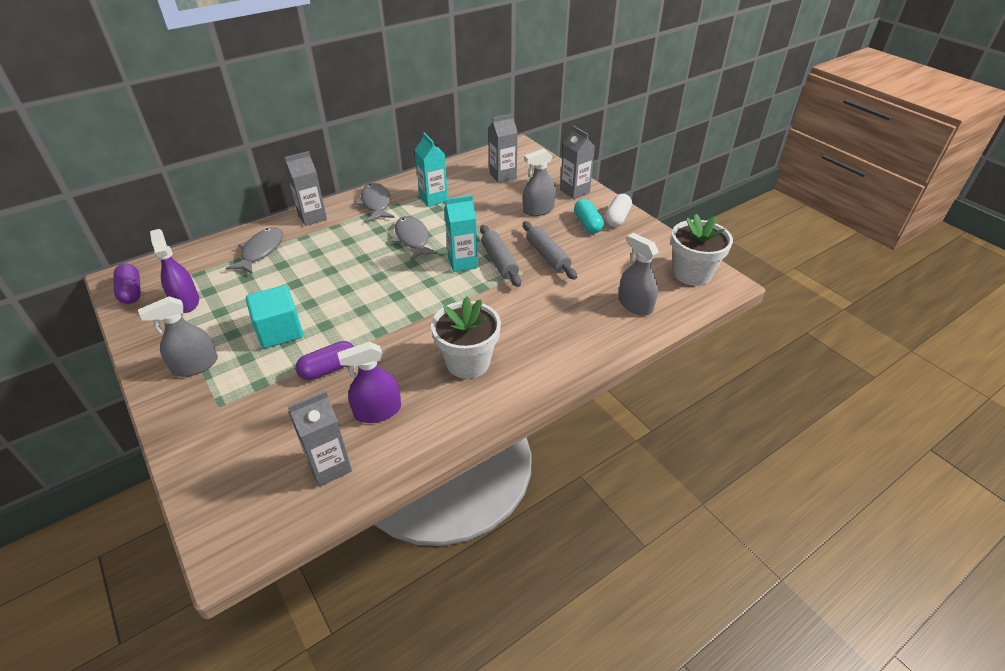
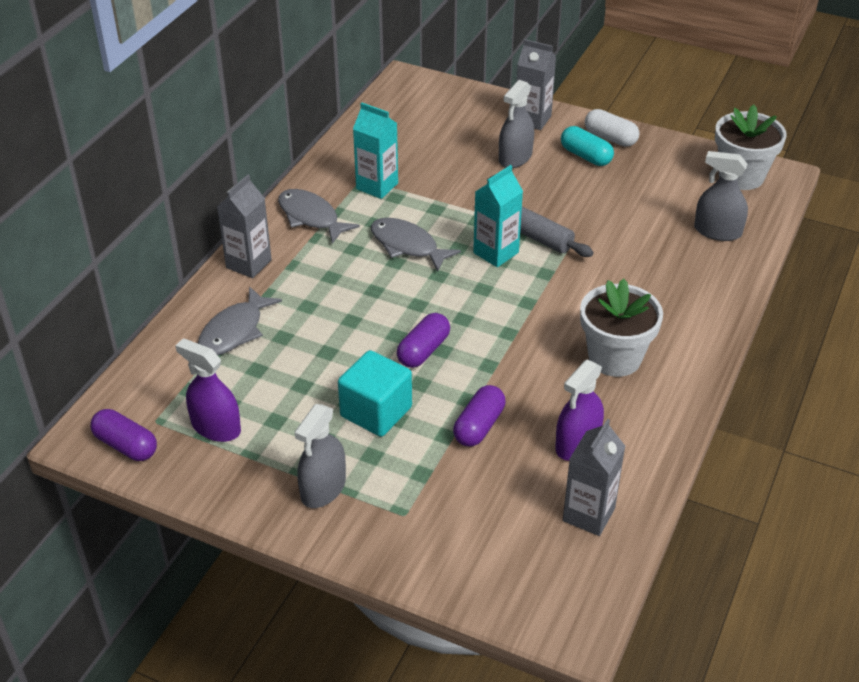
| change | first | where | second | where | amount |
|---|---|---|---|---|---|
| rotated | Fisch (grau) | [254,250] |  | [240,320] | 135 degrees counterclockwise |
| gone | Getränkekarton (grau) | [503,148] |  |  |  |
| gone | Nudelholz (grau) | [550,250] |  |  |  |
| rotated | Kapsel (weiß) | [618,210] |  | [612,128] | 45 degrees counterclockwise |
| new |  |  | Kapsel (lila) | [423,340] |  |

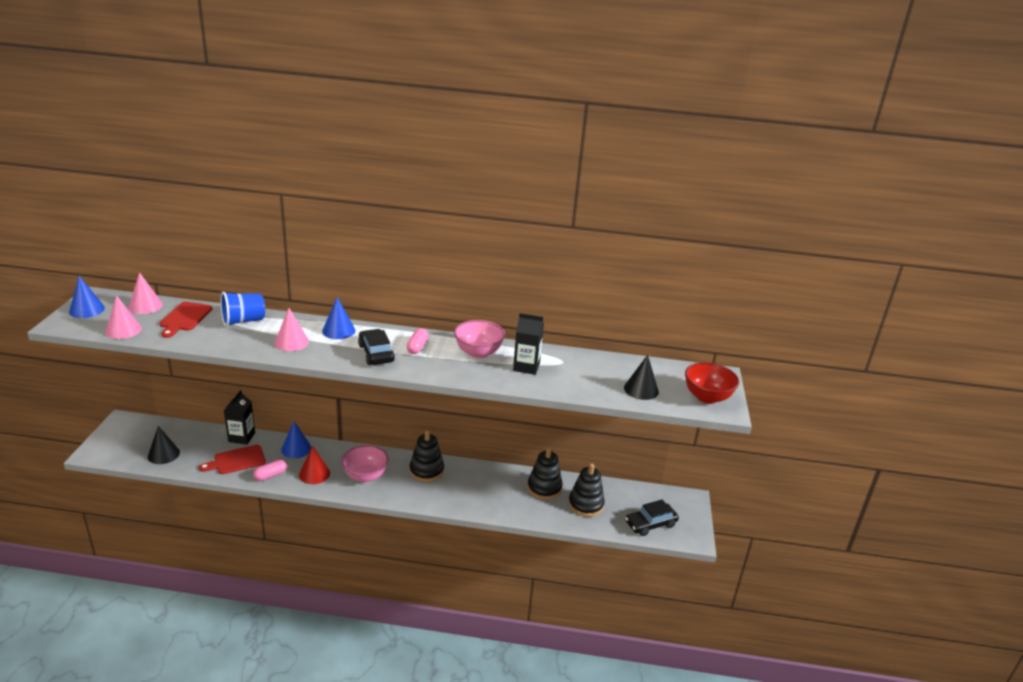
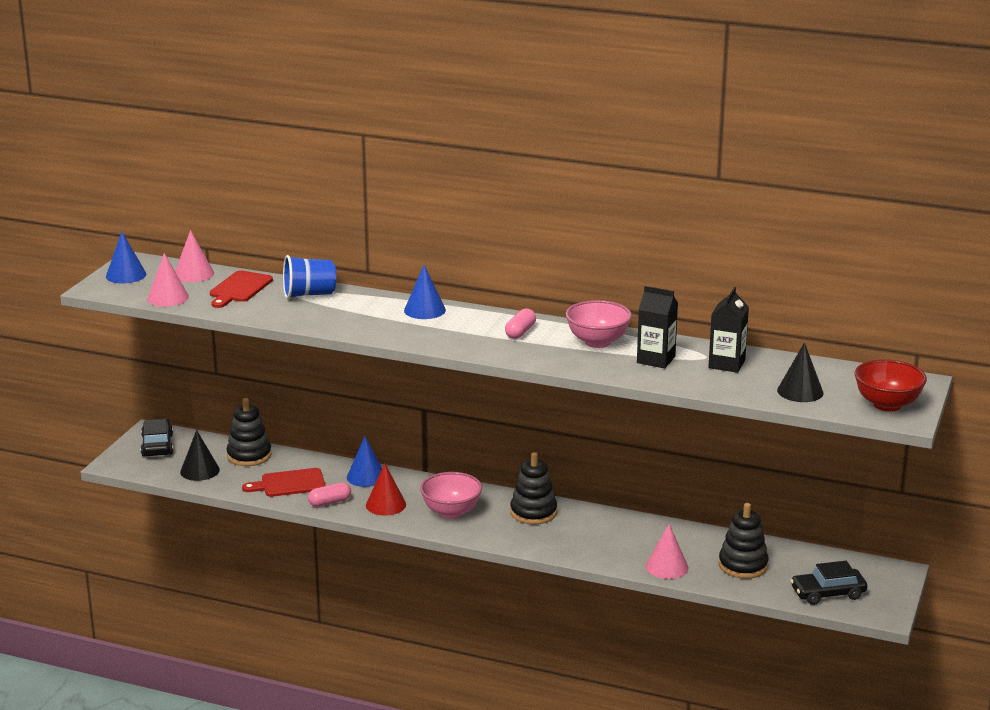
| change | first | where | second | where | amount |
|---|---|---|---|---|---|
| shifted | Getränkekarton (schwarz) | [239,417] |  | [728,330] |  |
| shifted | Kegel (rosa) | [291,329] |  | [667,551] |  |
| shifted | Auto (schwarz) | [376,347] |  | [157,438] |  |
| shifted | Stapelspielzeug (schwarz) | [545,473] |  | [249,432] |  |

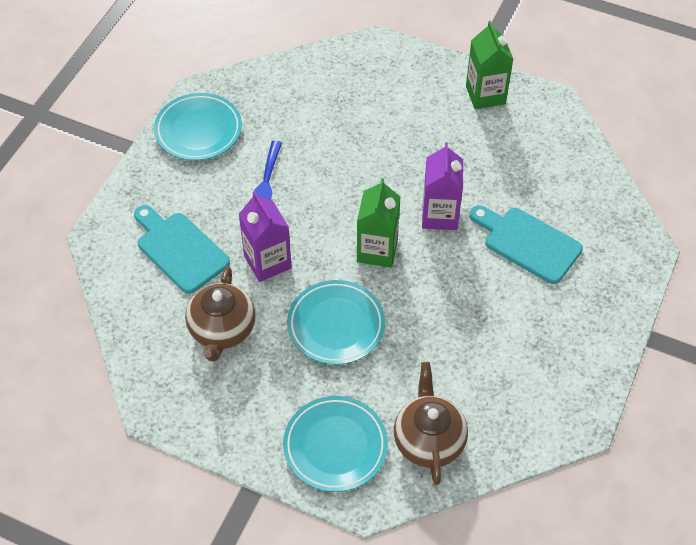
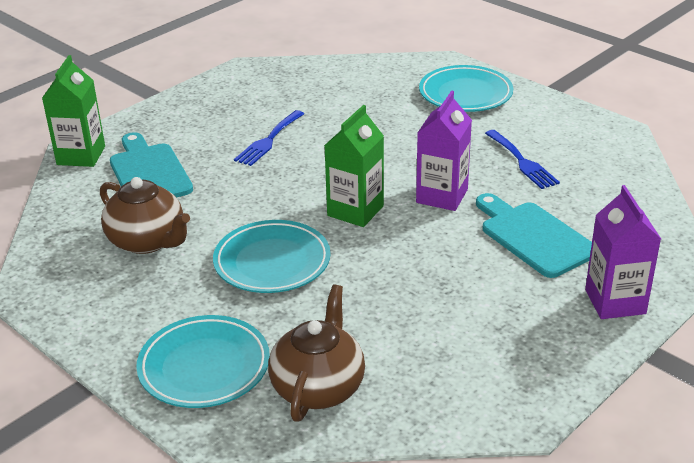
| change | first | where | second | where | amount |
|---|---|---|---|---|---|
| shifted | Teller (türkis) | [198,127] |  | [466,88] |  |
| rotated | Teekanne (braun) | [220,314] |  | [145,215] | 75 degrees counterclockwise |
| shifted | Getränkekarton (lila) | [265,236] |  | [623,252] |  |
| shifted | Getränkekarton (grün) | [489,65] |  | [73,111] |  |
| new |  |  | Gabel (blau) | [522,159] |  |

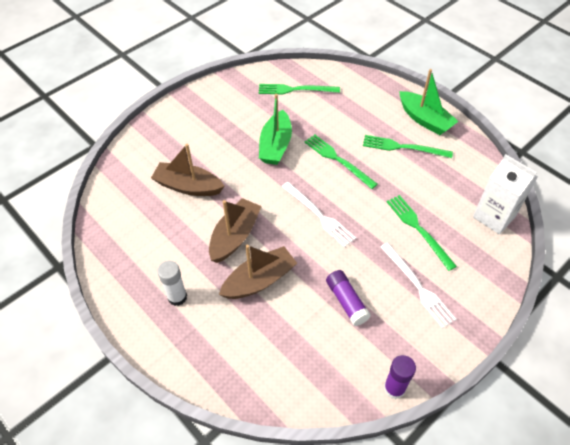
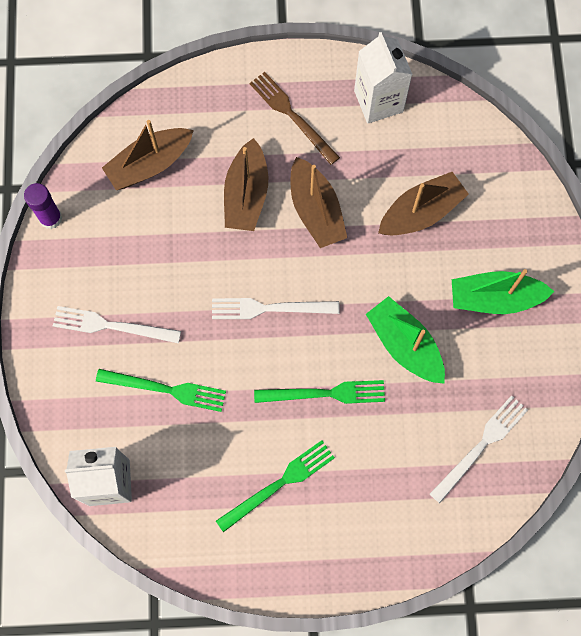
| change | first | where | second | where | amount |
|---|---|---|---|---|---|
| swapped | Klebestift (weiß) | [172,283] | Gabel (braun) | [295,118] |  |
| repainted | Gabel (grün) | [299,89] | Gabel (weiß) | [479,449] |  |
| gone | Klebestift (lila) | [348,298] |  |  |  |
| shifted | Boot (grün) | [429,102] |  | [503,291] |  |
| new |  |  | Boot (braun) | [148,155] |  |
| new |  |  | Getränkekarton (weiß) | [383,78] |  |

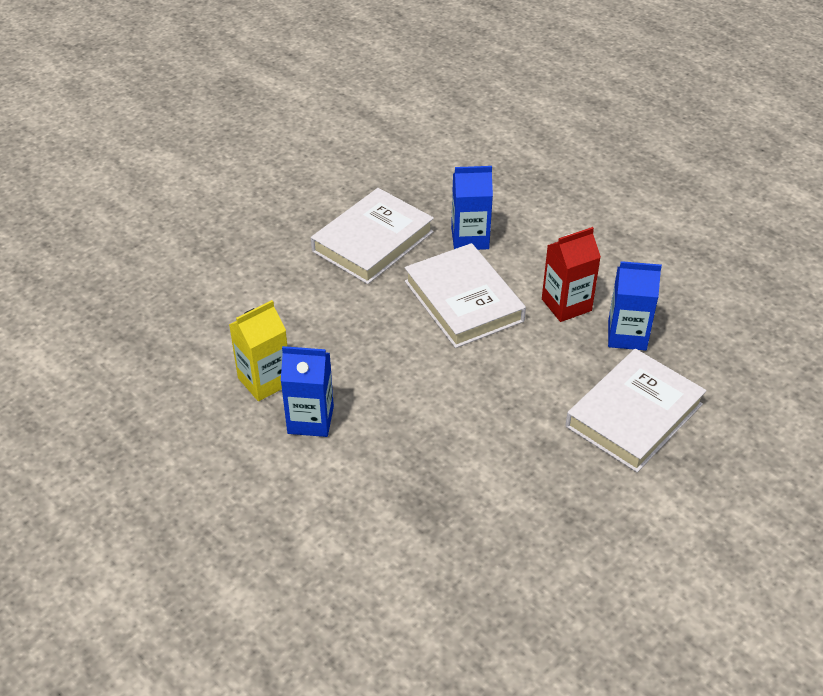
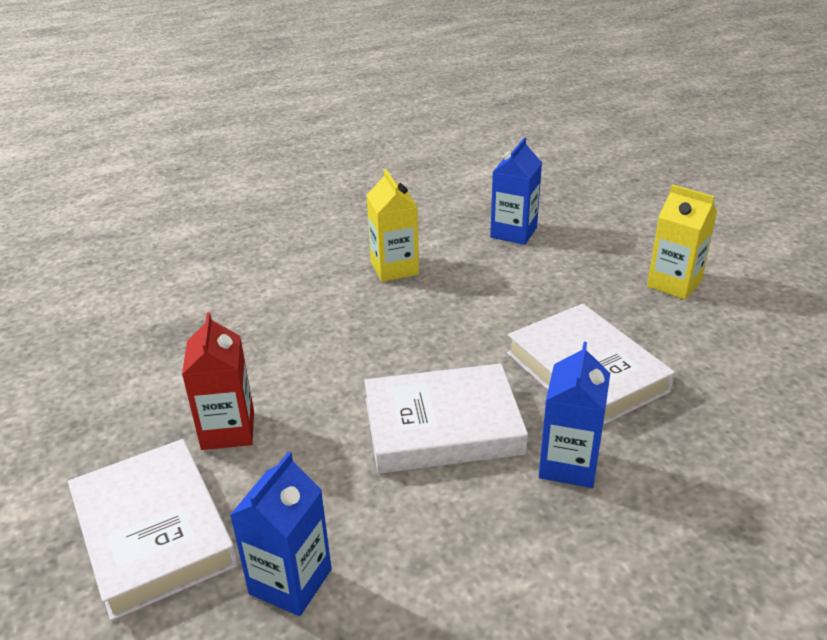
| change | first | where | second | where | amount |
|---|---|---|---|---|---|
| shifted | Getränkekarton (blau) | [307,391] |  | [516,191] |  |
| shifted | Getränkekarton (rot) | [571,274] |  | [218,381] |  |
| new |  |  | Getränkekarton (gelb) | [682,242] |  |

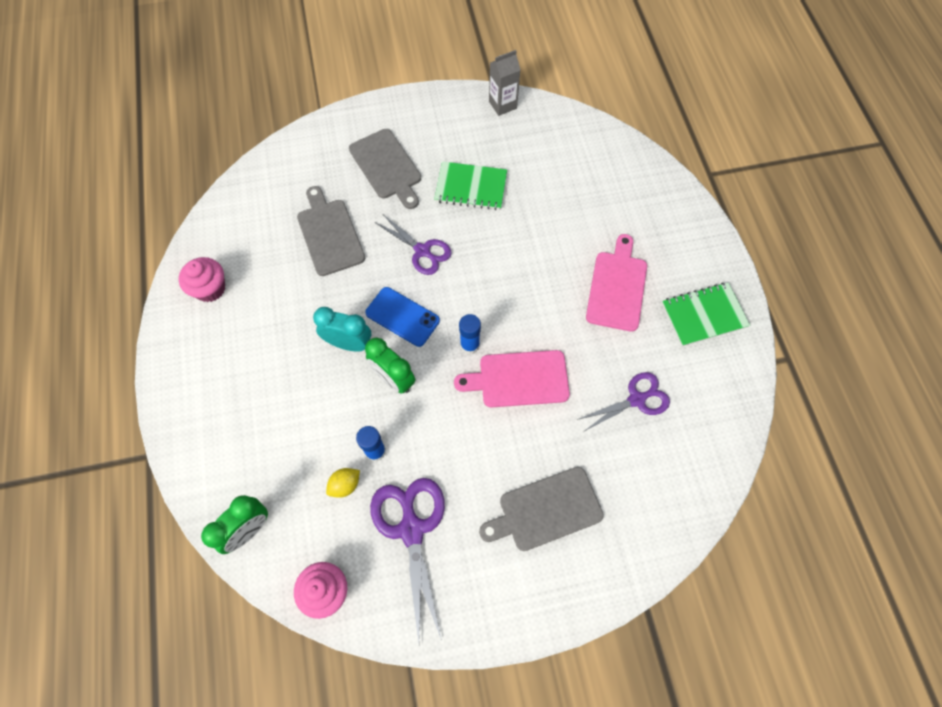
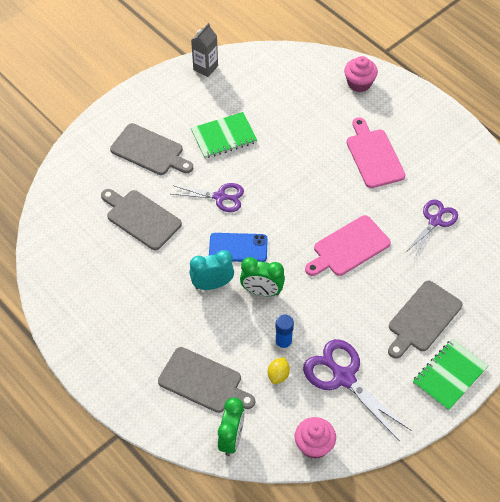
| change | first | where | second | where | amount |
|---|---|---|---|---|---|
| shifted | Muffin (rosa) | [202,279] |  | [361,74] |  |
| gone | Klebestift (blau) | [470,334] |  |  |  |
| shifted | Notizbuch (grün) | [706,314] |  | [450,375] |  |
| new |  |  | Schneidebrett (grau) | [206,380] |  |

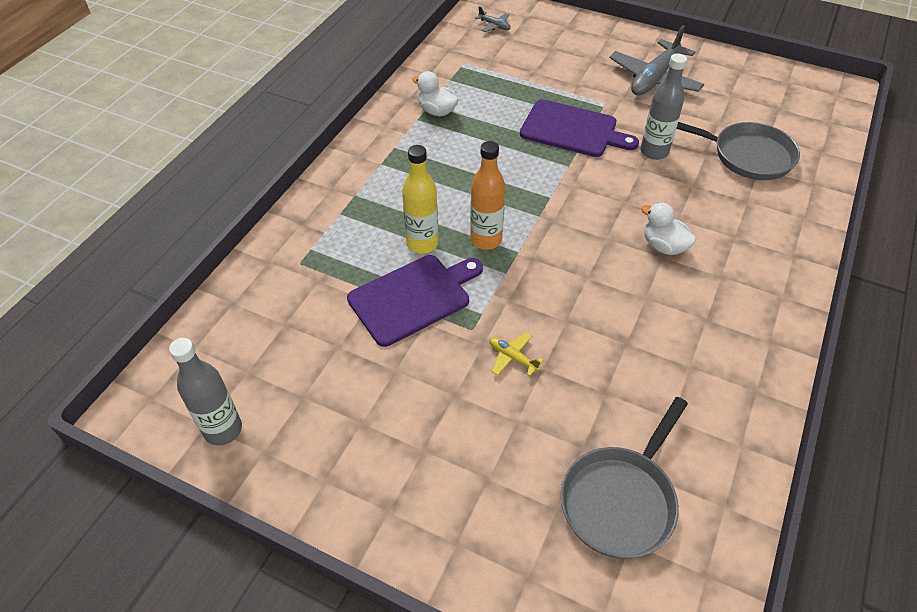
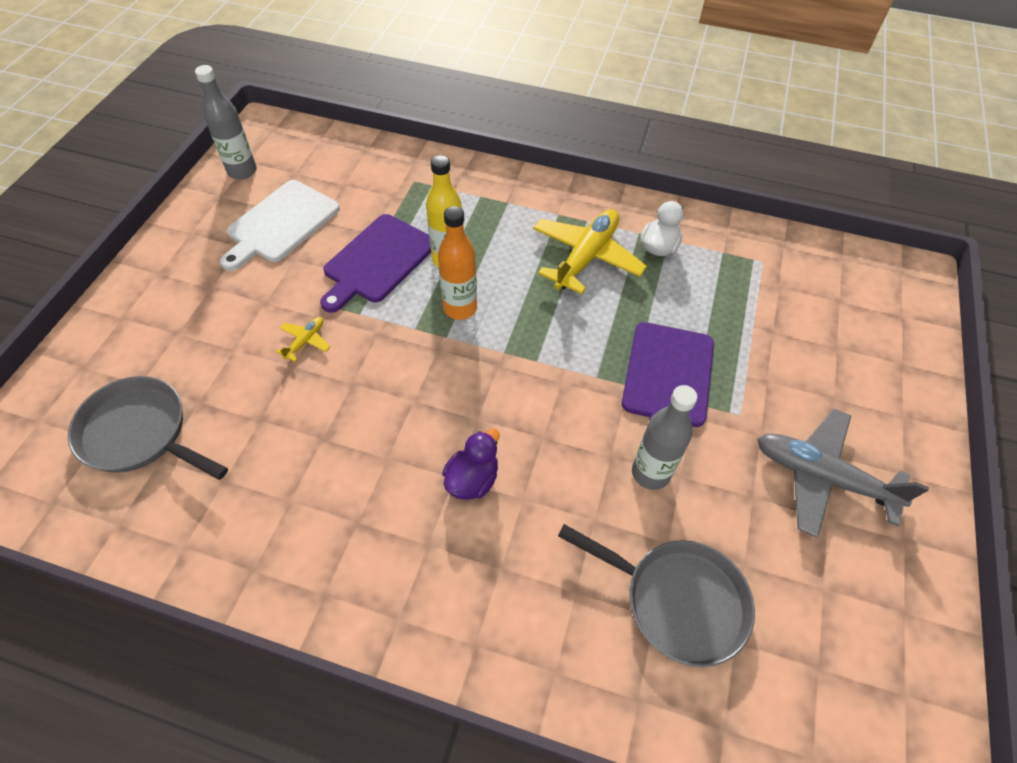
| change | first | where | second | where | amount |
|---|---|---|---|---|---|
| rotated | Schneidebrett (lila) | [415,301] |  | [375,263] | 75 degrees clockwise |
| gone | Flugzeug (grau) | [493,19] |  |  |  |
| repainted | Ente (weiß) | [668,229] | Ente (lila) | [471,464] |  |
| rotated | Pfanne (grau) | [738,151] |  | [656,595] | 75 degrees counterclockwise |
| new |  |  | Schneidebrett (weiß) | [280,225] |  |
| new |  |  | Flugzeug (gelb) | [590,251] |  |

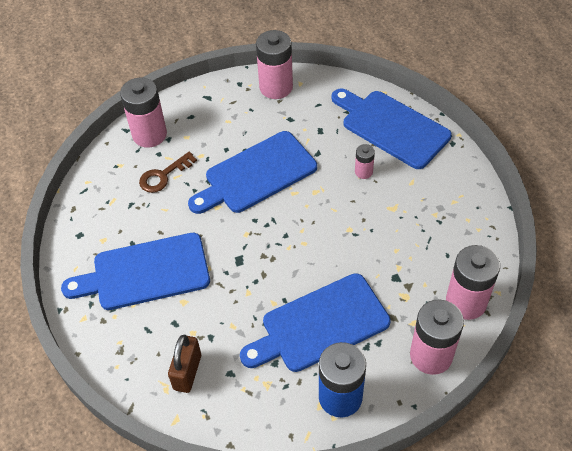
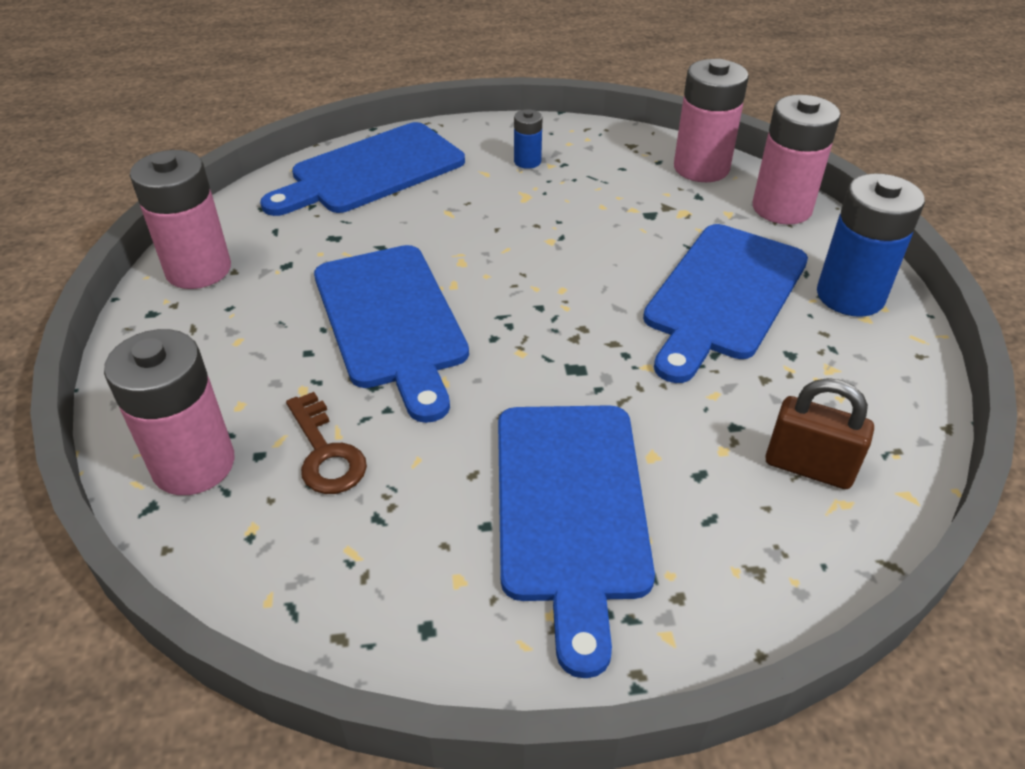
| change | first | where | second | where | amount |
|---|---|---|---|---|---|
| rotated | Schneidebrett (blau) | [315,322] |  | [725,303] | 45 degrees clockwise |
| gone | Batterie (rosa) | [365,161] |  |  |  |
| new |  |  | Batterie (blau) | [528,139] |  |

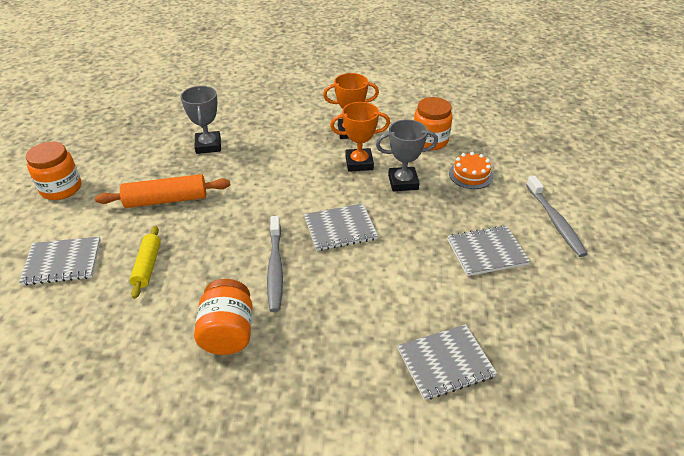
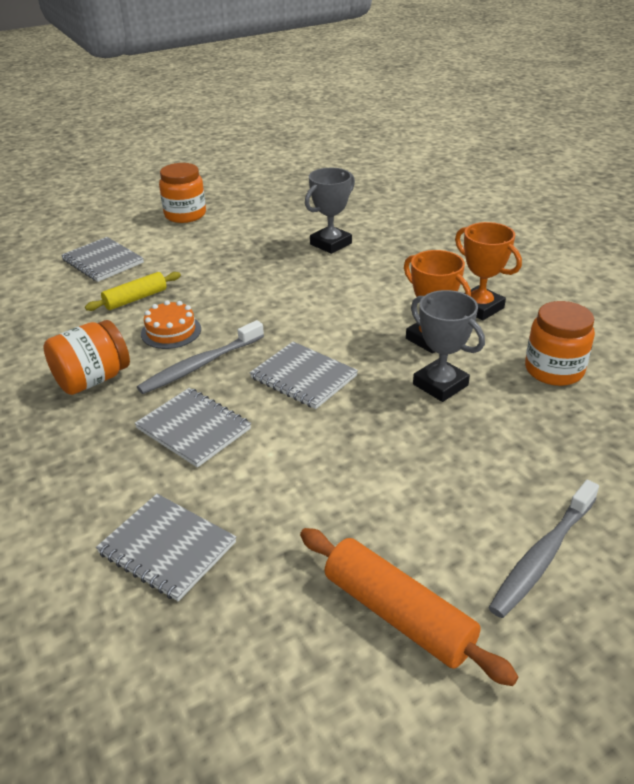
| change | first | where | second | where | amount |
|---|---|---|---|---|---|
| shifted | Nudelholz (orange) | [162,191] |  | [409,607] |  |
| shifted | Notizbuch (grau) | [488,250] |  | [192,428] |  |
| shifted | Kuchen (orange) | [471,170] |  | [171,324] |  |

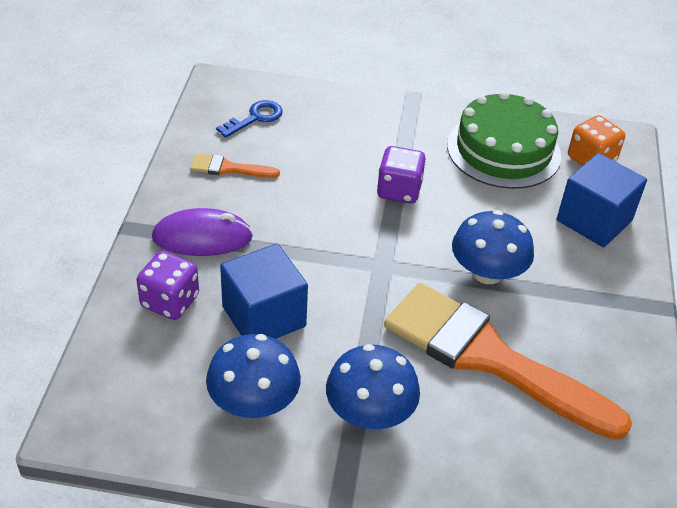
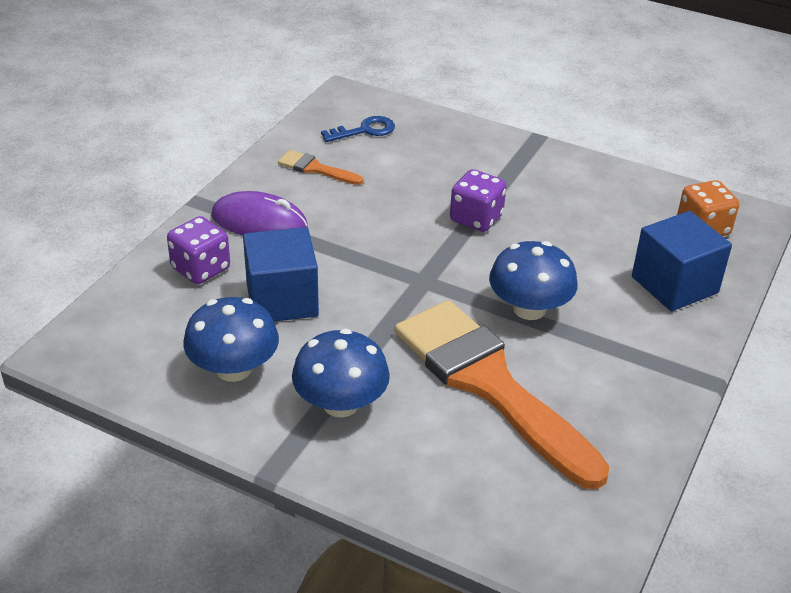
| change | first | where | second | where | amount |
|---|---|---|---|---|---|
| gone | Kuchen (grün) | [504,140] |  |  |  |

